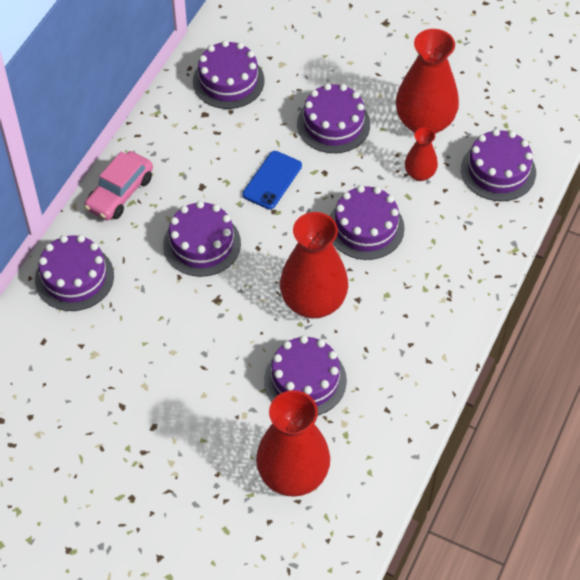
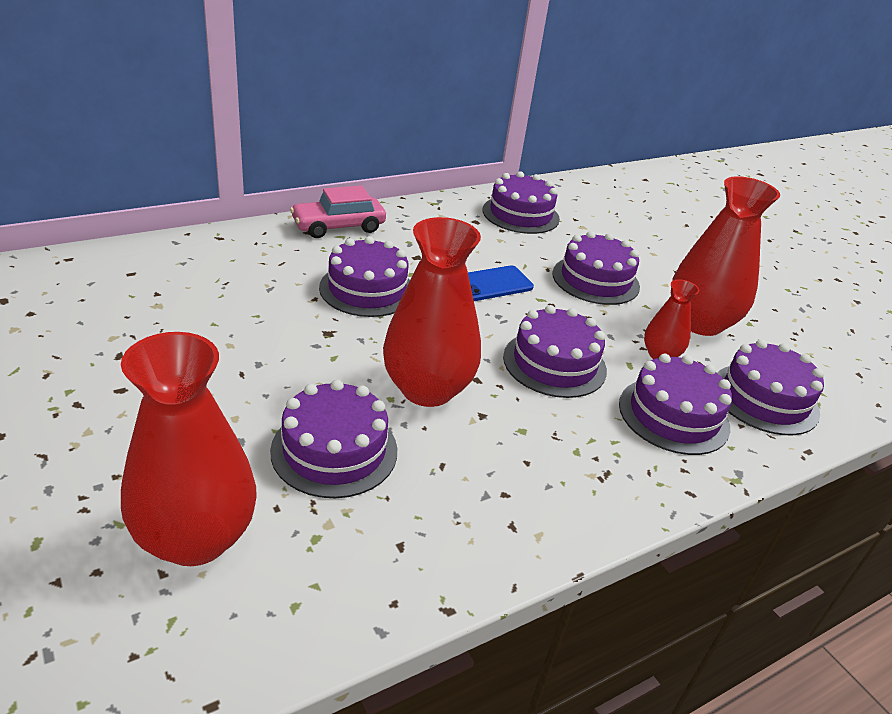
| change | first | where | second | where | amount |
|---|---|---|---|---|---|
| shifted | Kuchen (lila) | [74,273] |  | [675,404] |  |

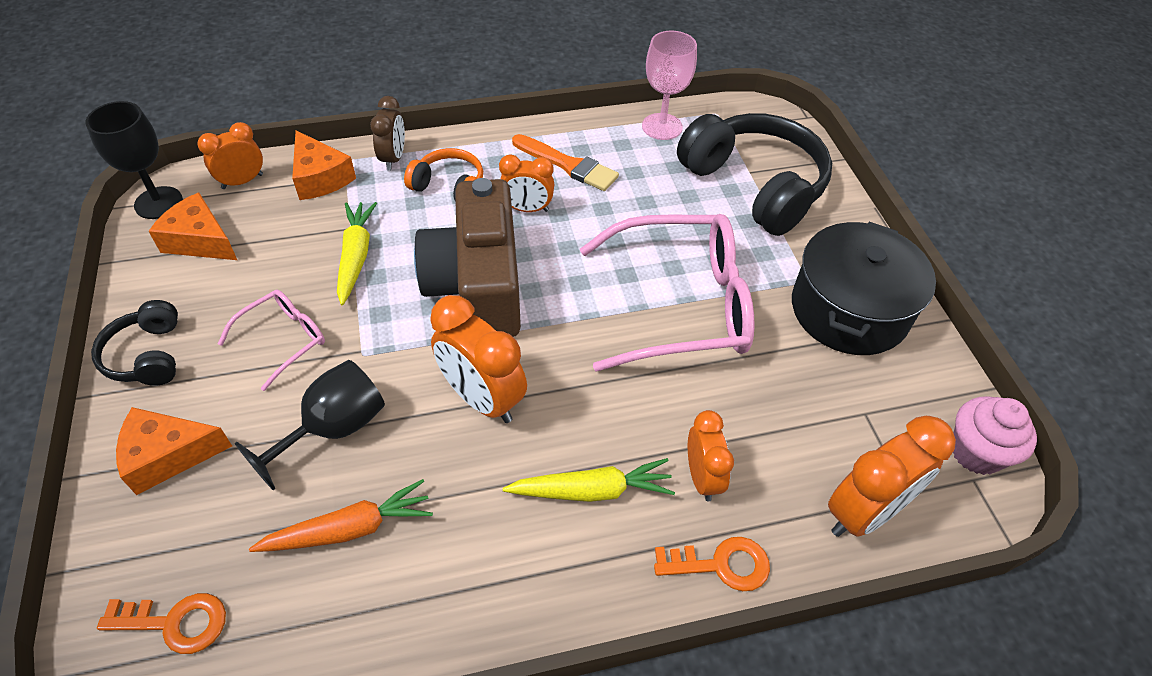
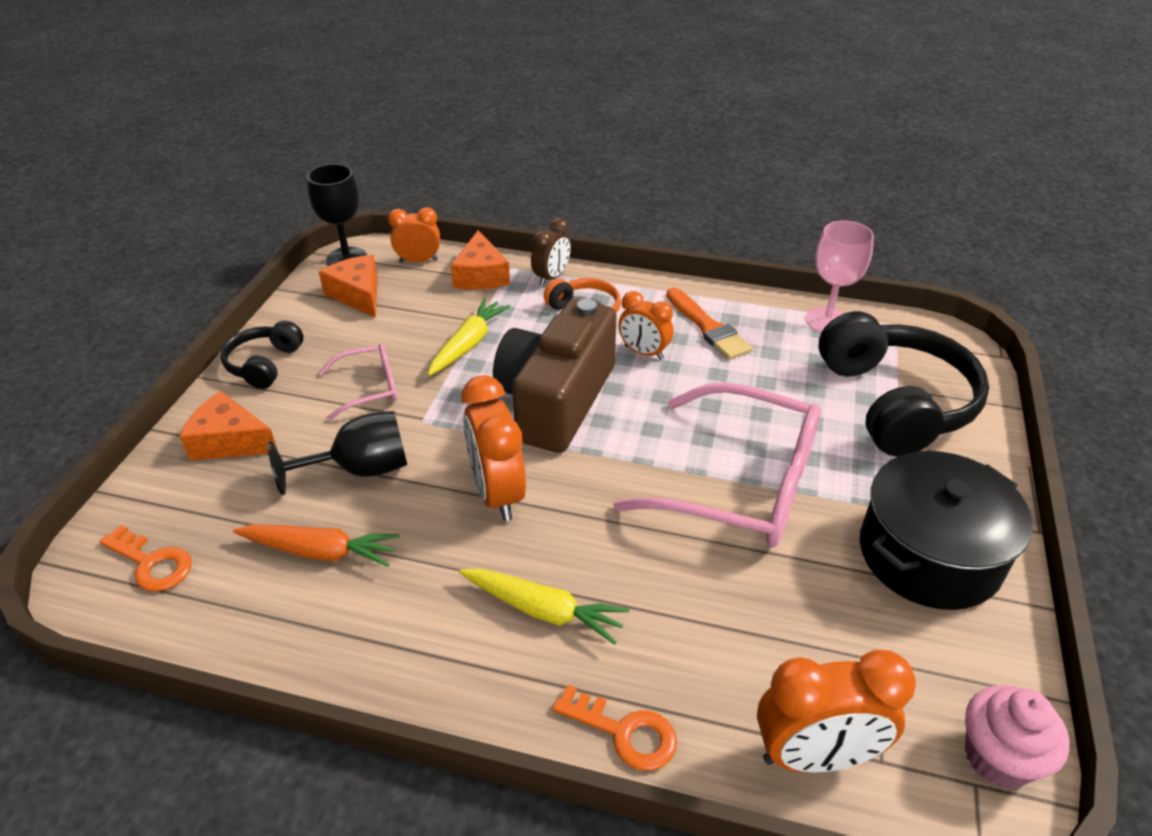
| change | first | where | second | where | amount |
|---|---|---|---|---|---|
| gone | Wecker (orange) | [711,455] |  |  |  |

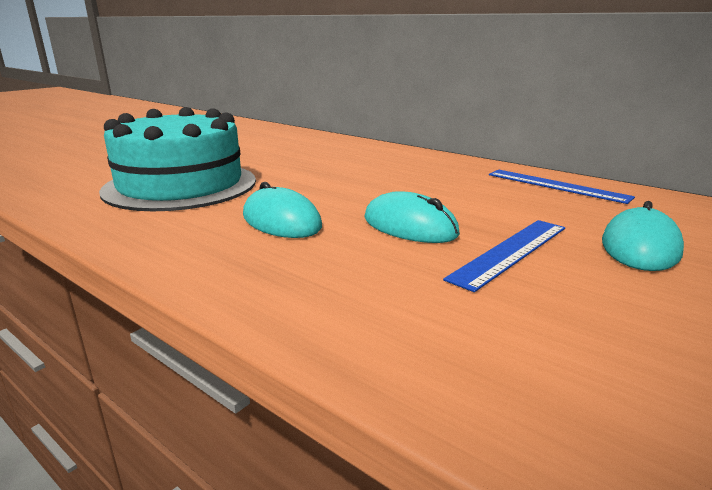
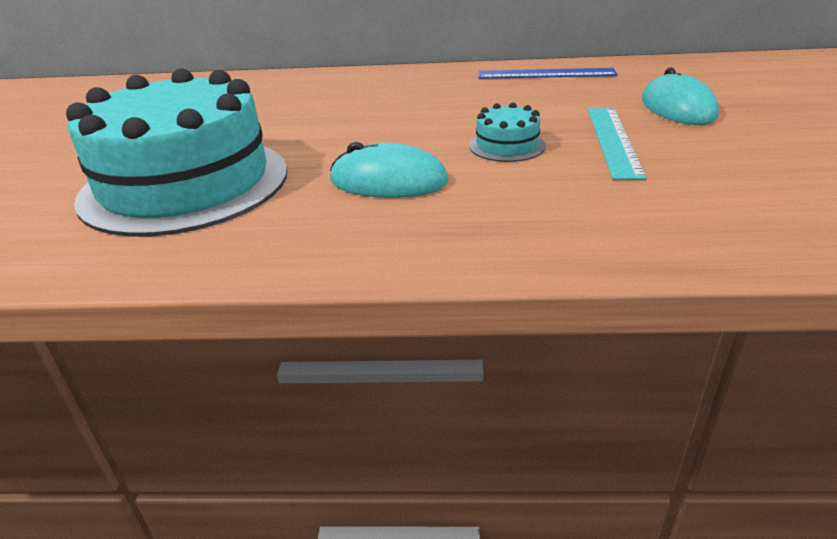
| change | first | where | second | where | amount |
|---|---|---|---|---|---|
| swapped | Computermaus (türkis) | [412,217] | Kuchen (türkis) | [507,132] |  |
| repainted | Lineal (blau) | [504,256] | Lineal (türkis) | [617,144] |  |

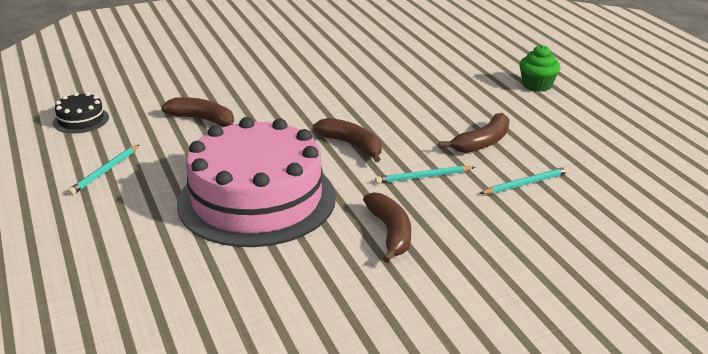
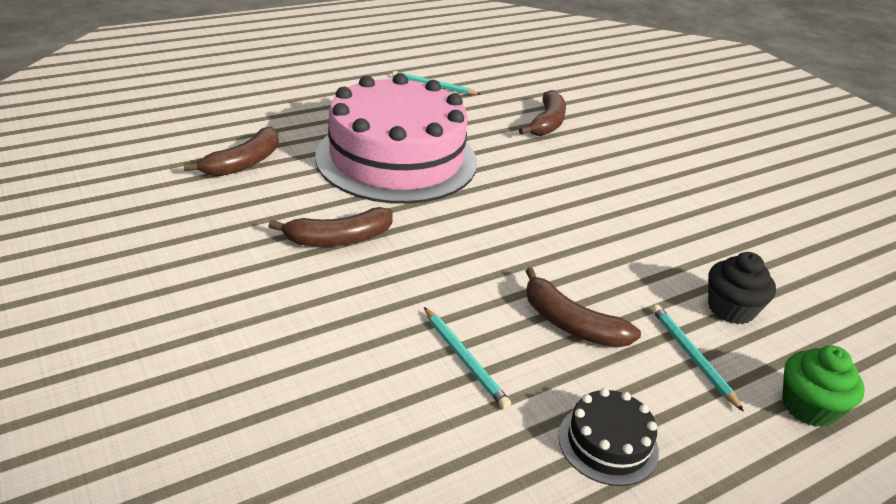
| change | first | where | second | where | amount |
|---|---|---|---|---|---|
| shifted | Kuchen (schwarz) | [81,112] |  | [608,437] |  |
| shifted | Banane (braun) | [347,140] |  | [231,151] |  |
| shifted | Bleistift (türkis) | [425,175] |  | [698,358] |  |
| new |  |  | Muffin (schwarz) | [742,288] |  |

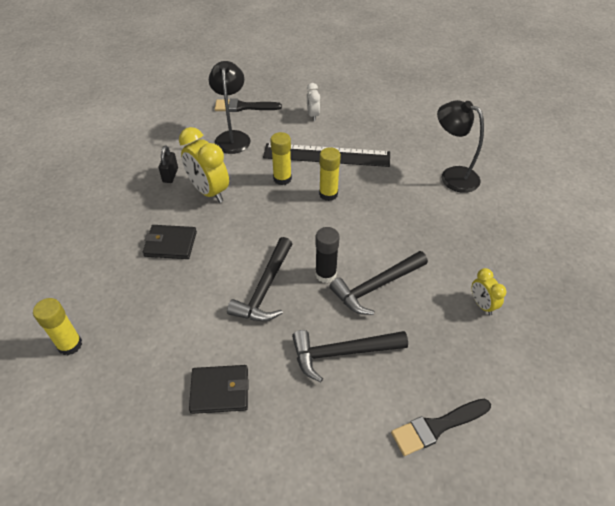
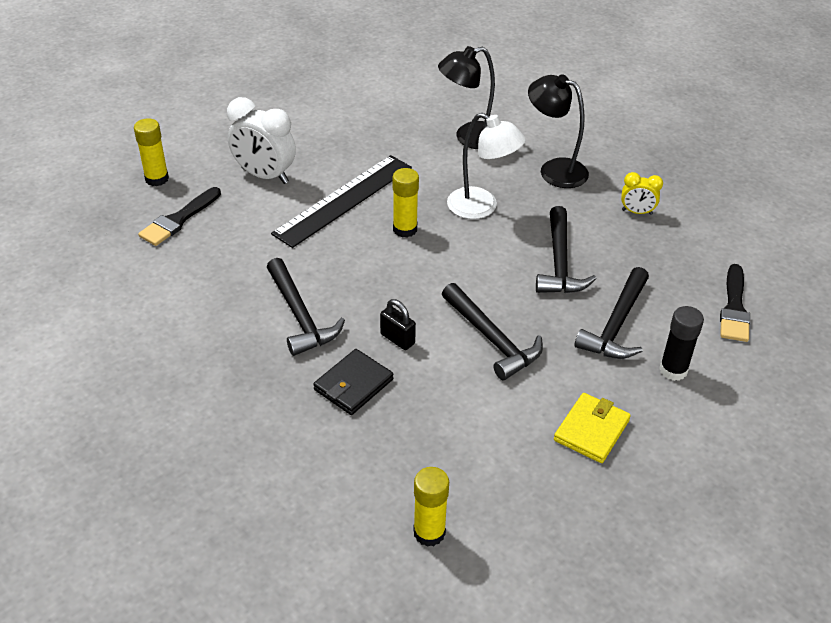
| change | first | where | second | where | amount |
|---|---|---|---|---|---|
| shifted | Vorhängeschloss (schwarz) | [168,164] |  | [398,324] |  |
| swapped | Wecker (gelb) | [204,165] | Hammer (schwarz) | [306,307] |  |
| repainted | Geldbörse (schwarz) | [219,389] | Geldbörse (gelb) | [592,428] |  |
| shifted | Lampe (schwarz) | [229,107] |  | [558,131] |  |
| shifted | Klebestift (gelb) | [281,158] |  | [151,152] |  |
| scaled | Wecker (weiß) | [313,102] |  | [261,140] | x1.86 |
| shifted | Klebestift (schwarz) | [327,255] |  | [681,343] |  |
| new |  |  | Lampe (weiß) | [486,166] |  |

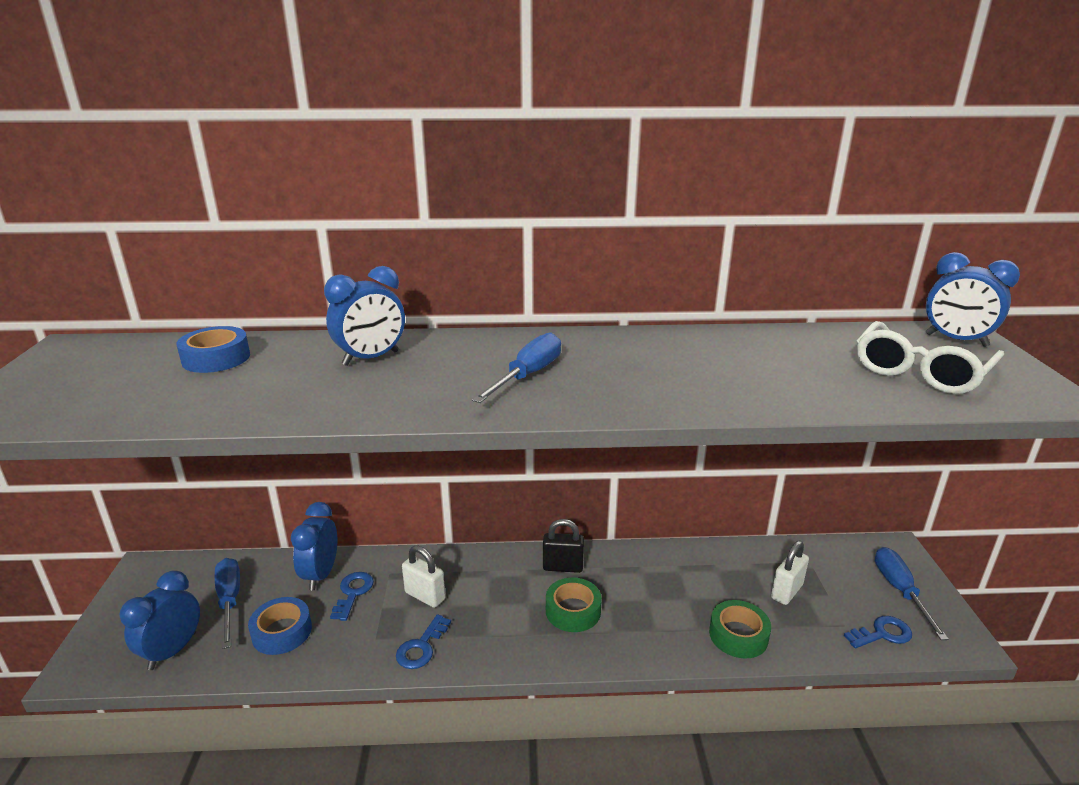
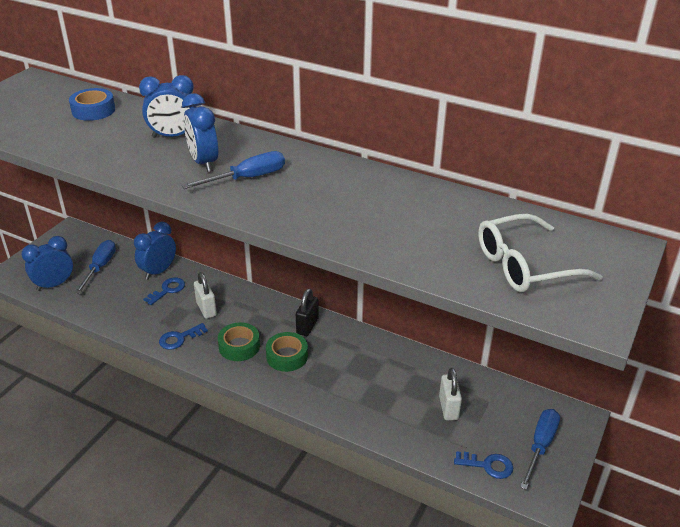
| change | first | where | second | where | amount |
|---|---|---|---|---|---|
| gone | Klebeband (blau) | [280,626] |  |  |  |
| rotated | Vorhängeschloss (schwarz) | [563,546] |  | [307,312] | 75 degrees clockwise |
| shifted | Klebeband (grün) | [740,629] |  | [239,341] |  |
| rotated | Vorhängeschloss (weiß) | [790,573] |  | [450,394] | 75 degrees counterclockwise |
| shifted | Wecker (blau) | [973,299] |  | [200,132] |  |

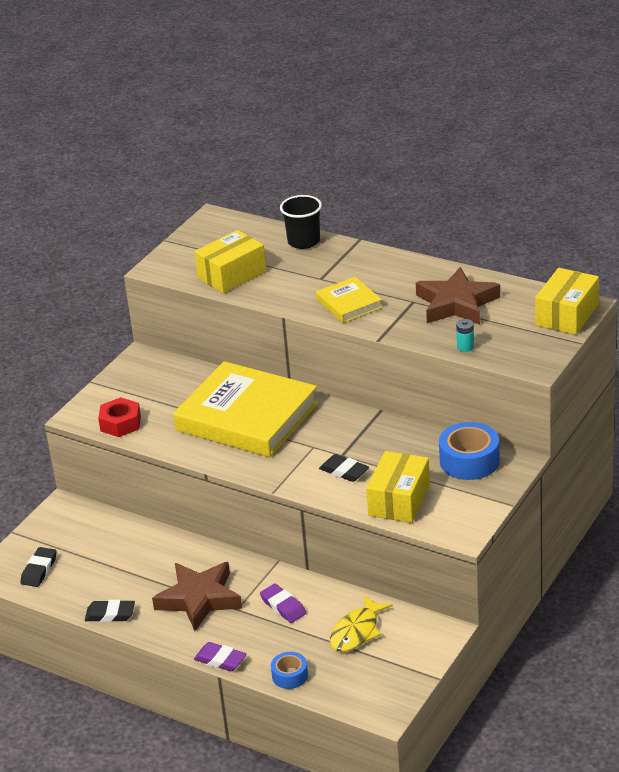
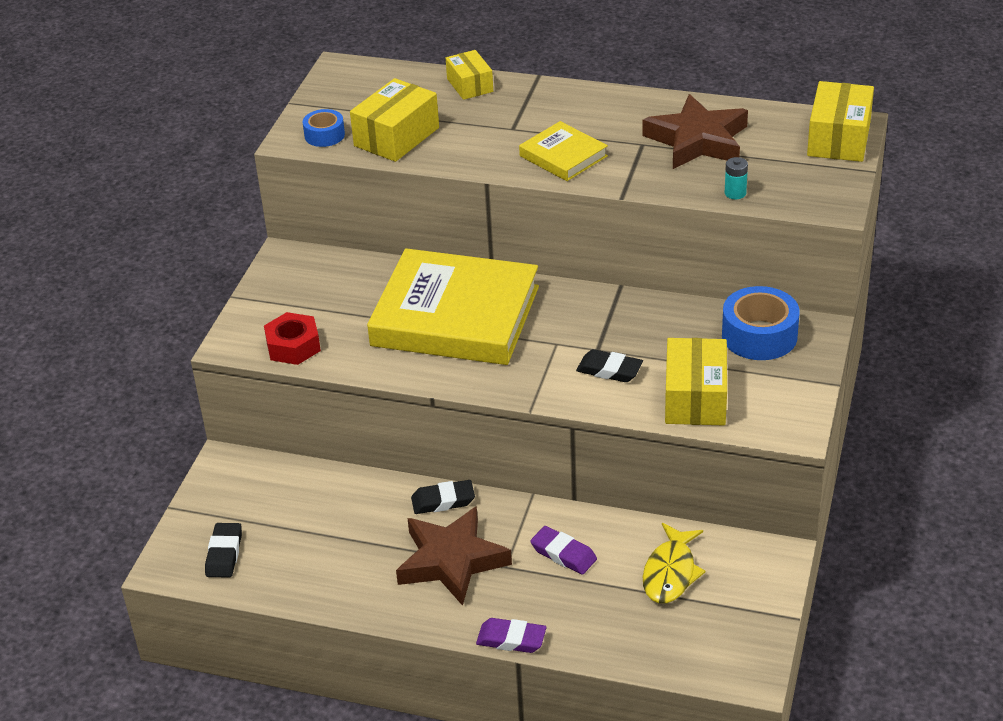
| change | first | where | second | where | amount |
|---|---|---|---|---|---|
| shifted | Radiergummi (schwarz) | [110,611] |  | [443,497] |  |
| shifted | Klebeband (blau) | [289,670] |  | [324,128] |  |
| swapped | Becher (schwarz) | [301,222] | Schachtel (gelb) | [469,75] |  |

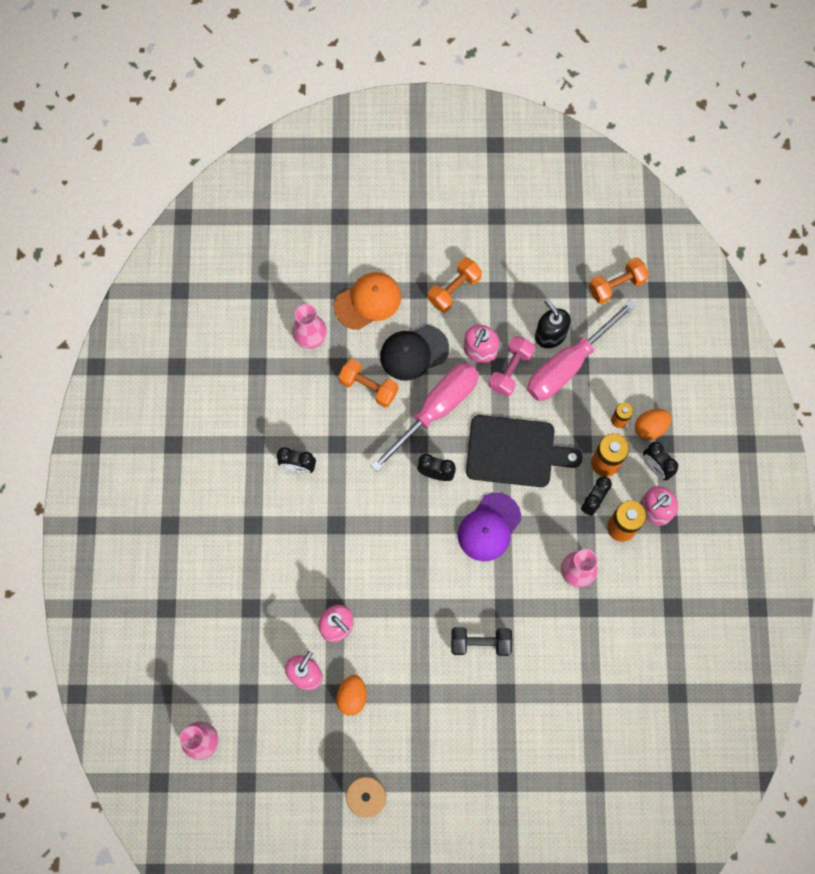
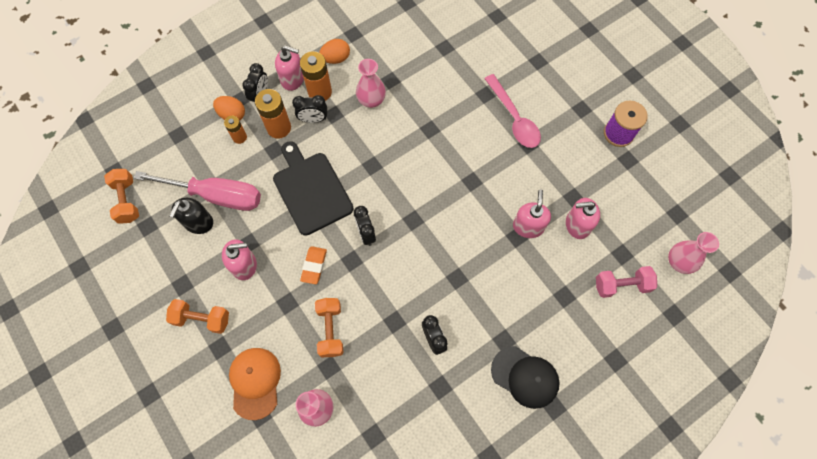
| change | first | where | second | where | amount |
|---|---|---|---|---|---|
| rotated | Kappe (orange) | [367,301] |  | [255,384] | 60 degrees clockwise |
| shifted | Ei (orange) | [351,695] |  | [334,51] |  |
| swapped | Schraubenzieher (rosa) | [425,417] | Radiergummi (orange) | [313,265] |  |
| shifted | Kappe (schwarz) | [414,353] |  | [525,377] |  |
| gone | Hantel (schwarz) | [481,641] |  |  |  |
| gone | Kappe (lila) | [489,527] |  |  |  |
| shifted | Hantel (rosa) | [512,366] |  | [626,282] |  |
| rotated | Hantel (orange) | [619,280] |  | [121,196] | 45 degrees clockwise |
| new |  |  | Löffel (rosa) | [512,111] |  |

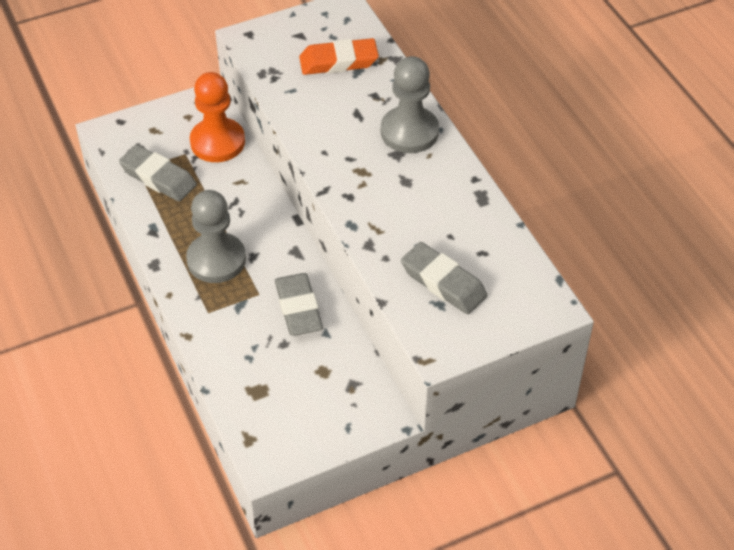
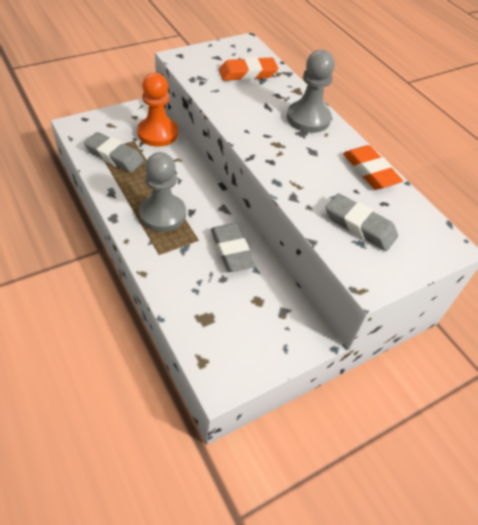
| change | first | where | second | where | amount |
|---|---|---|---|---|---|
| new |  |  | Radiergummi (orange) | [373,167] |  |

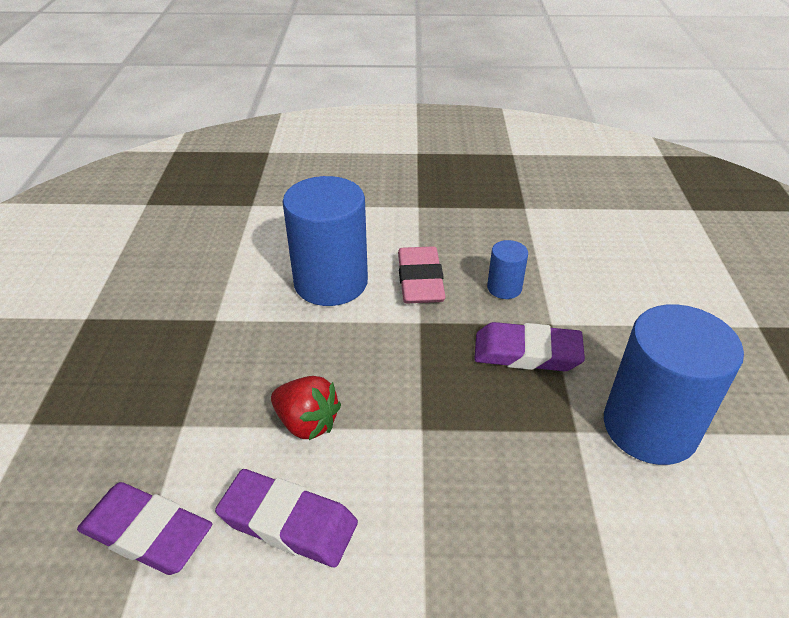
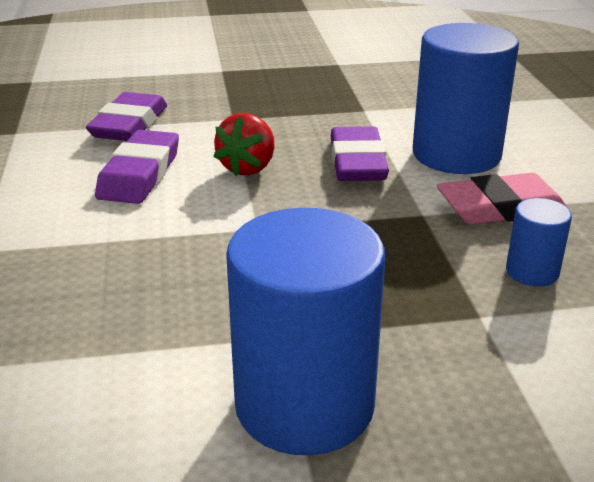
| change | first | where | second | where | amount |
|---|---|---|---|---|---|
| shifted | Radiergummi (lila) | [529,346] |  | [359,153] |  |

